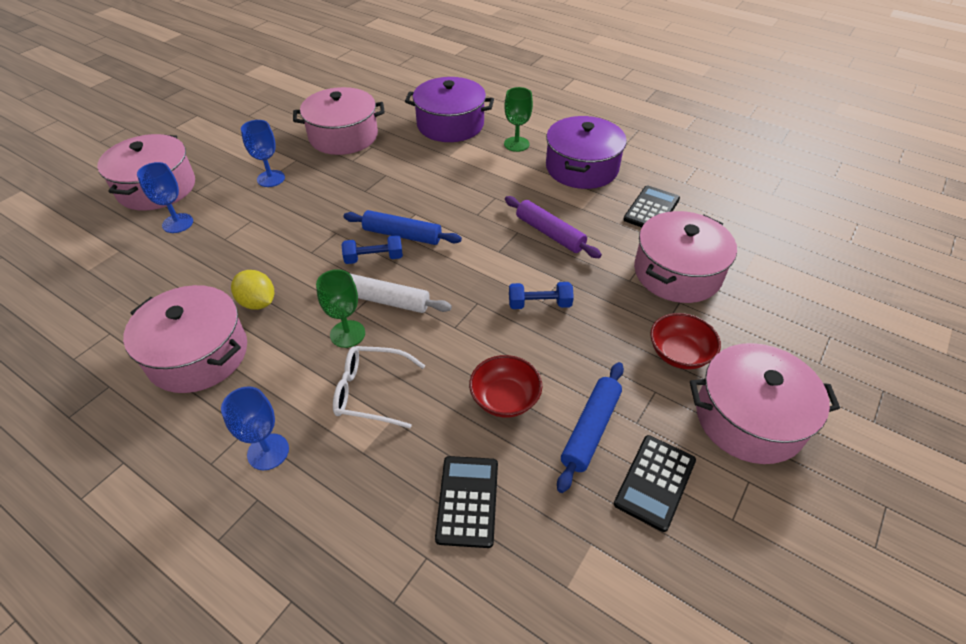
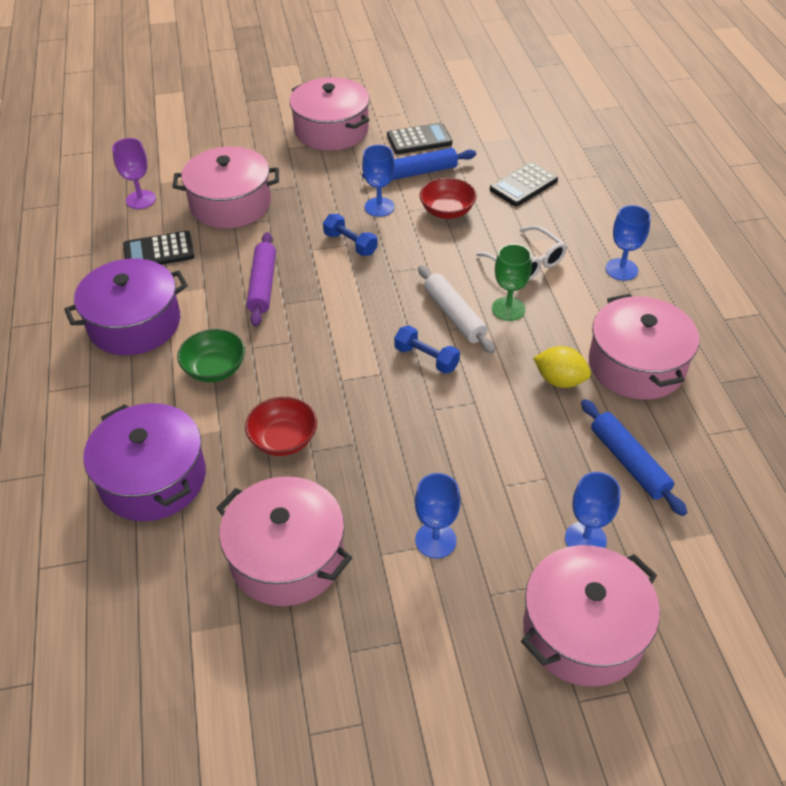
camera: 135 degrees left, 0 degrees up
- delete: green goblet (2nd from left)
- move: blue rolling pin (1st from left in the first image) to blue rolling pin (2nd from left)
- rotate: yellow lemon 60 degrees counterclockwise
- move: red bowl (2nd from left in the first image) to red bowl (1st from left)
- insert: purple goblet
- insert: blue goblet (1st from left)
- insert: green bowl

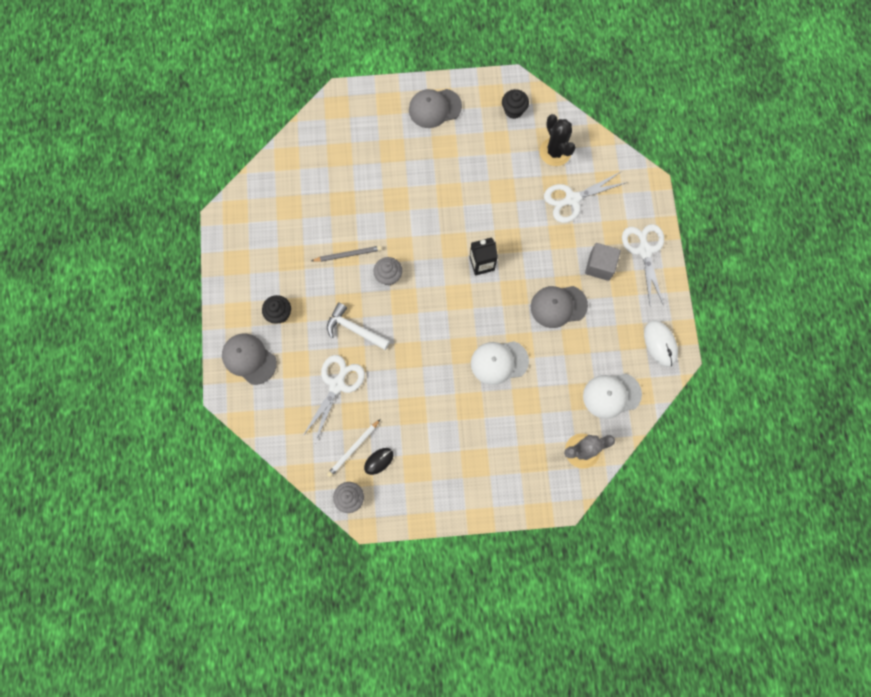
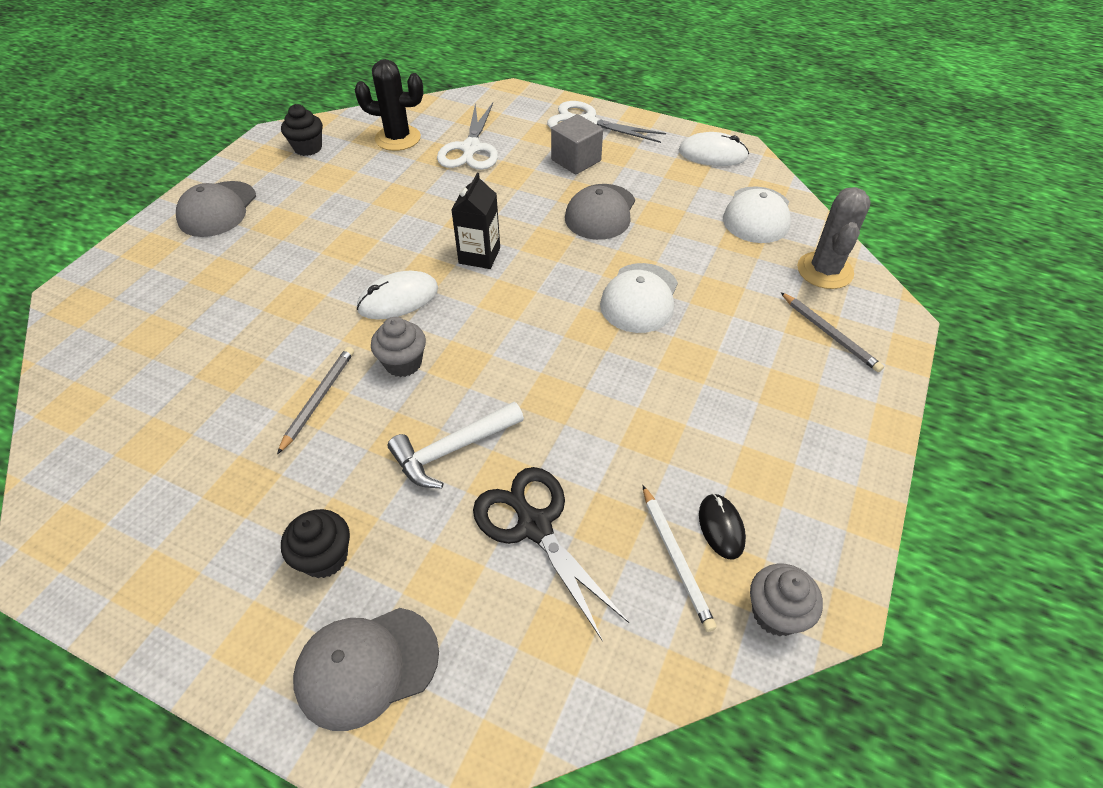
camera: 60 degrees left, 25 degrees down
- recolor: white scissors (1st from left) to black scissors
- insert: white mouse (1st from left)
- insert: grey pencil (2nd from left)

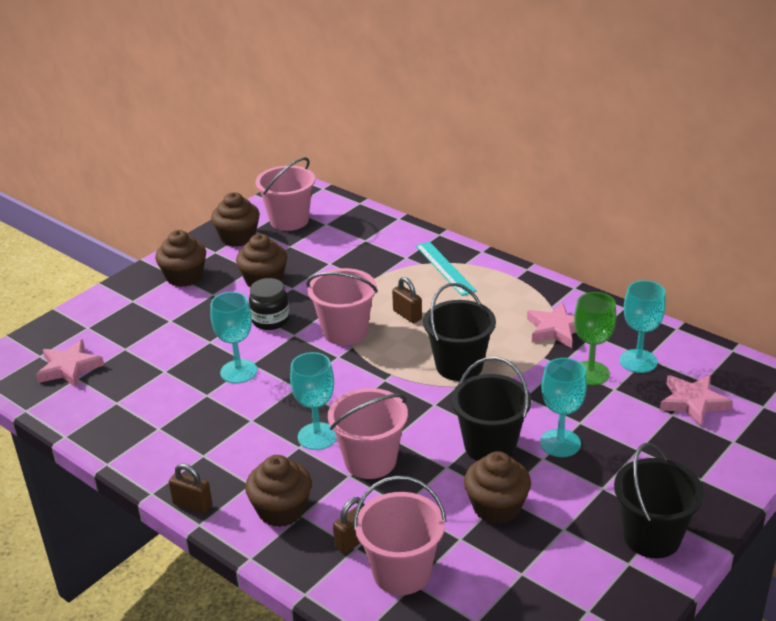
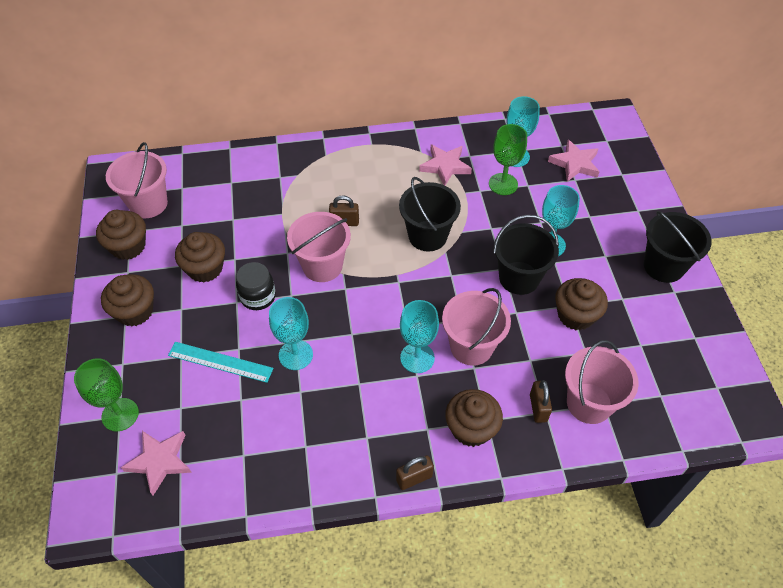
camera: 50 degrees left, 20 degrees up
- move: turquoise ruler
- insert: green goblet (1st from left)

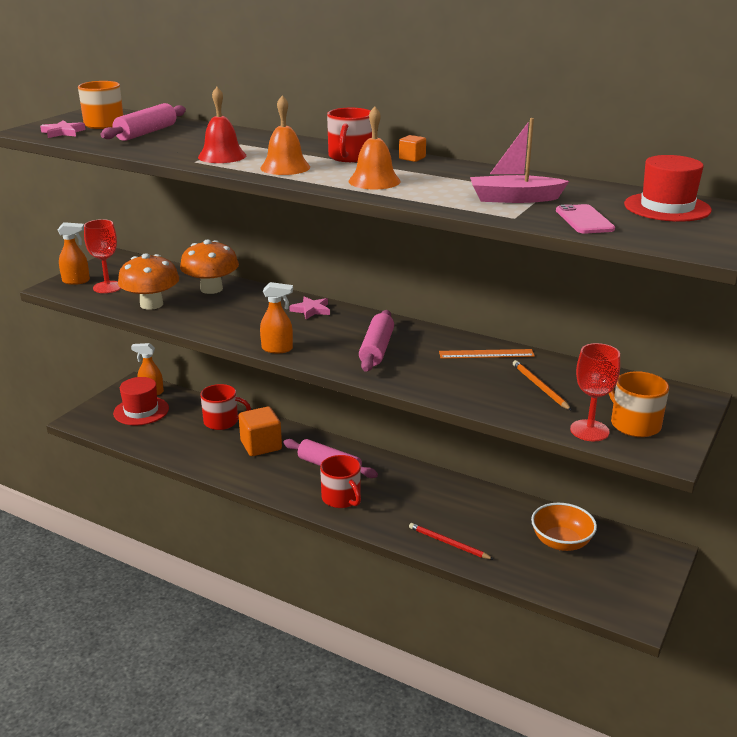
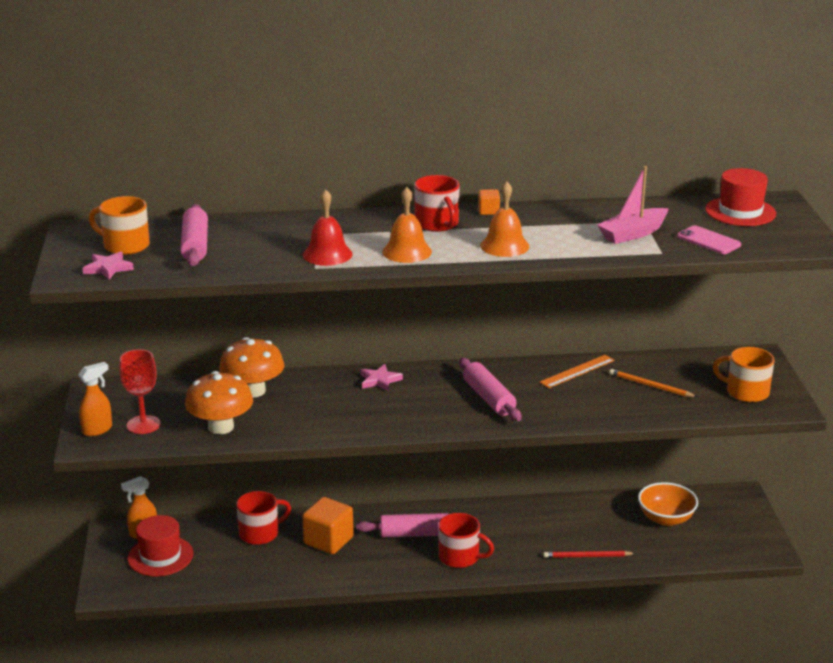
camera: 35 degrees left, 0 degrees up
- delete: orange spray bottle (3rd from left)
- delete: red goblet (2nd from left)

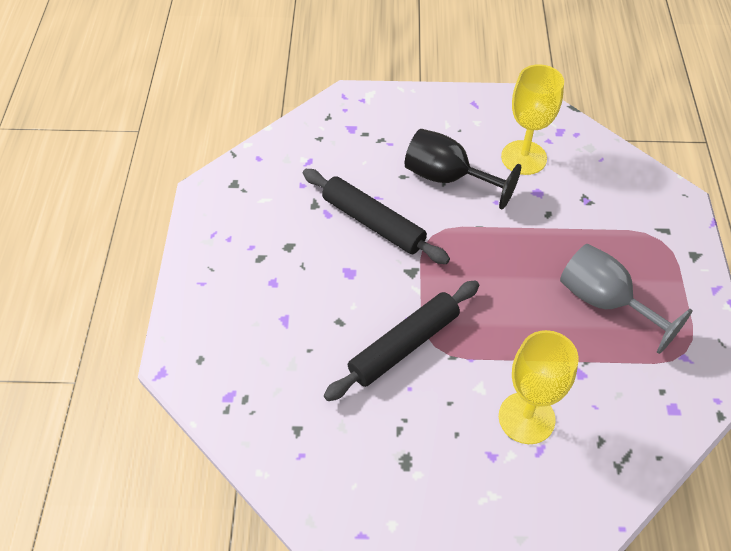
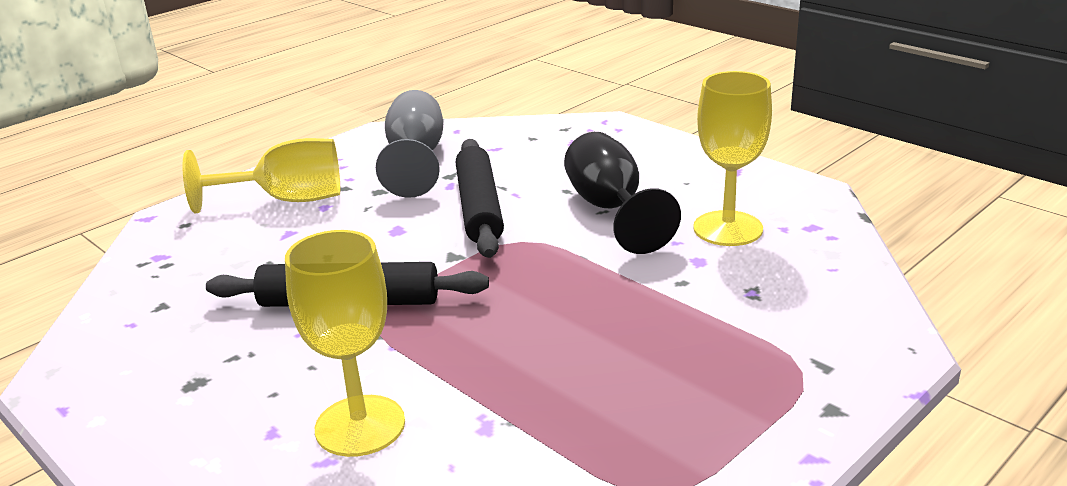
camera: 45 degrees right, 25 degrees down
- move: grey goblet
- insert: yellow goblet (1st from left)

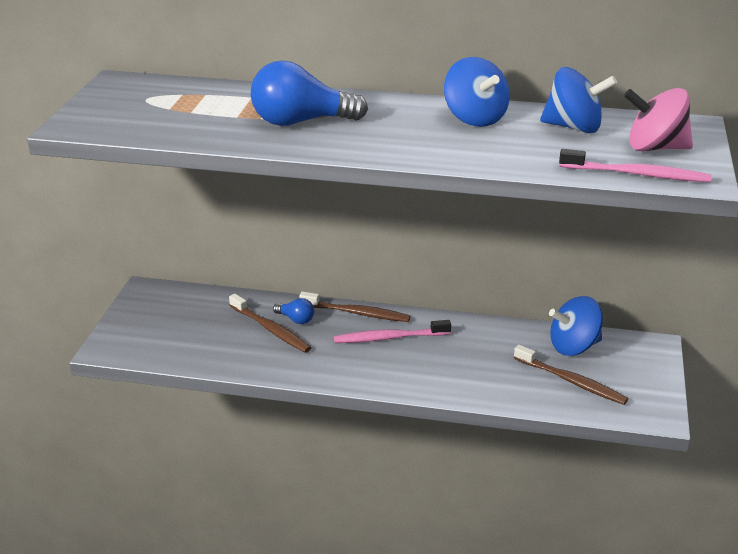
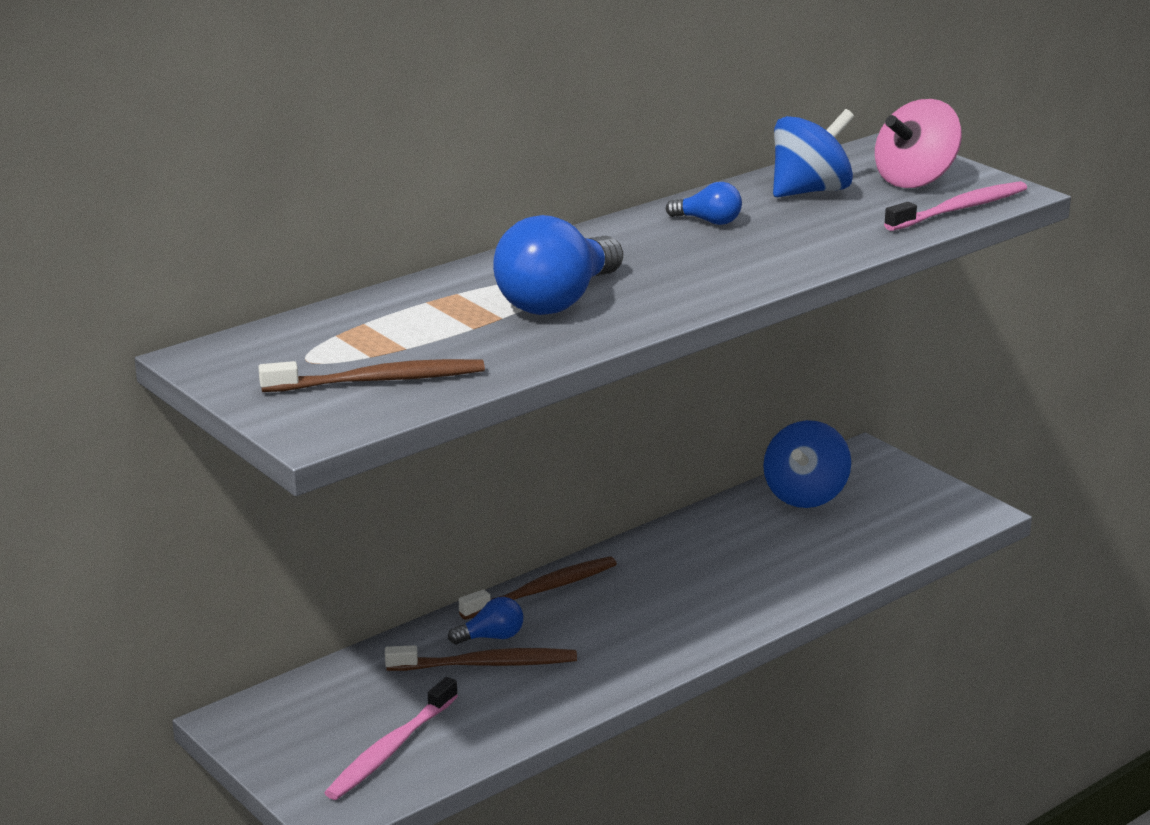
camera: 50 degrees left, 5 degrees down
- replace: blue spinning top (1st from left) to blue light bulb (3rd from left)
- move: pink toothbrush (1st from left)
- move: brown toothbrush (3rd from left in the first image) to brown toothbrush (1st from left)

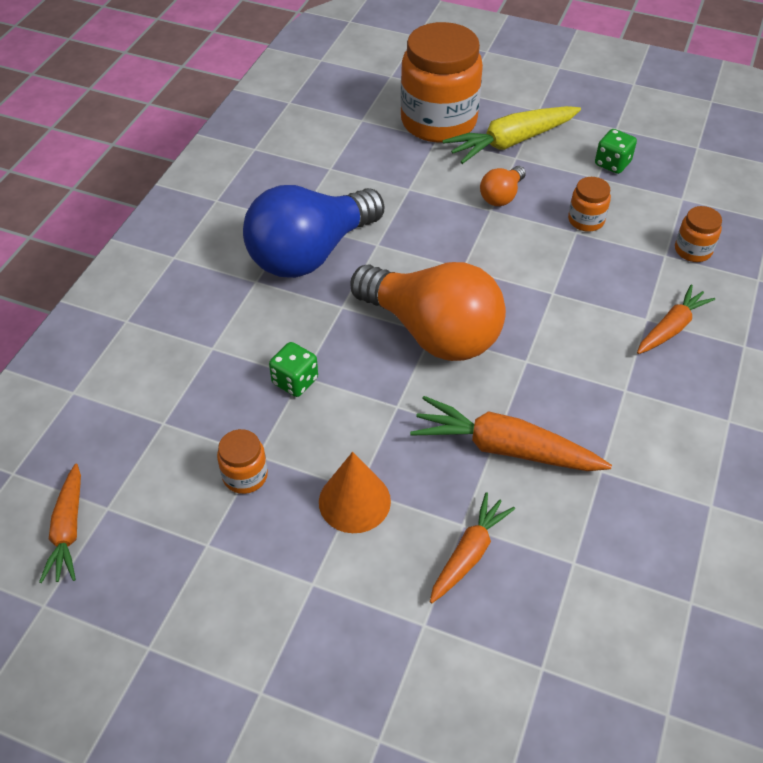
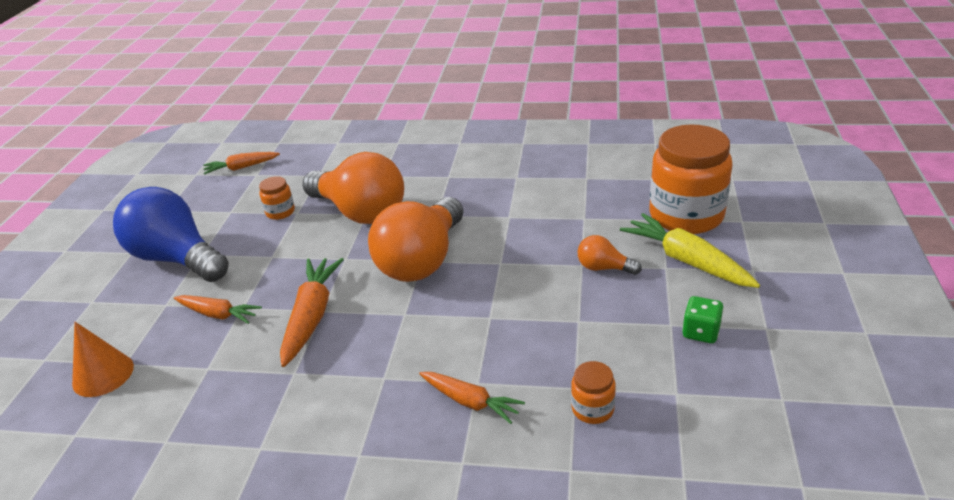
camera: 80 degrees right, 15 degrees down
- delete: orange jar (3rd from left)
- move: blue light bulb
- replace: green dice (1st from left) to orange light bulb (1st from left)
- move: orange cone

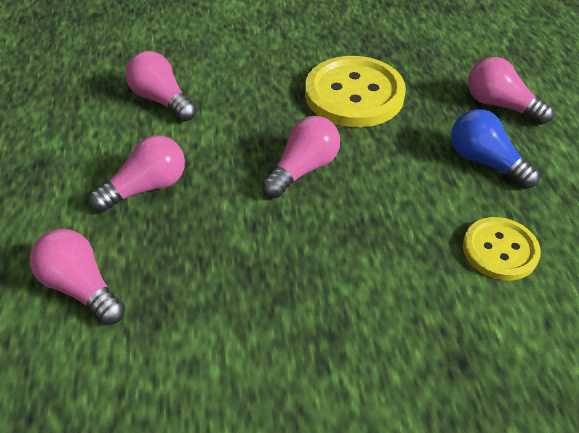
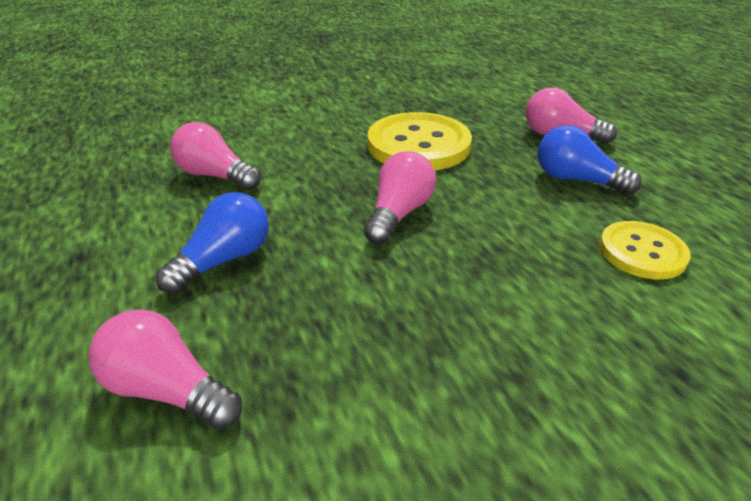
camera: 15 degrees left, 10 degrees down
- recolor: pink light bulb (2nd from left) to blue light bulb (1st from left)

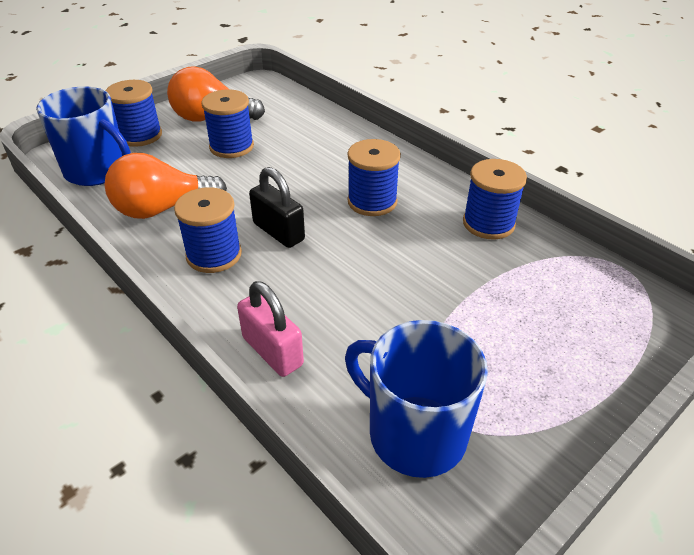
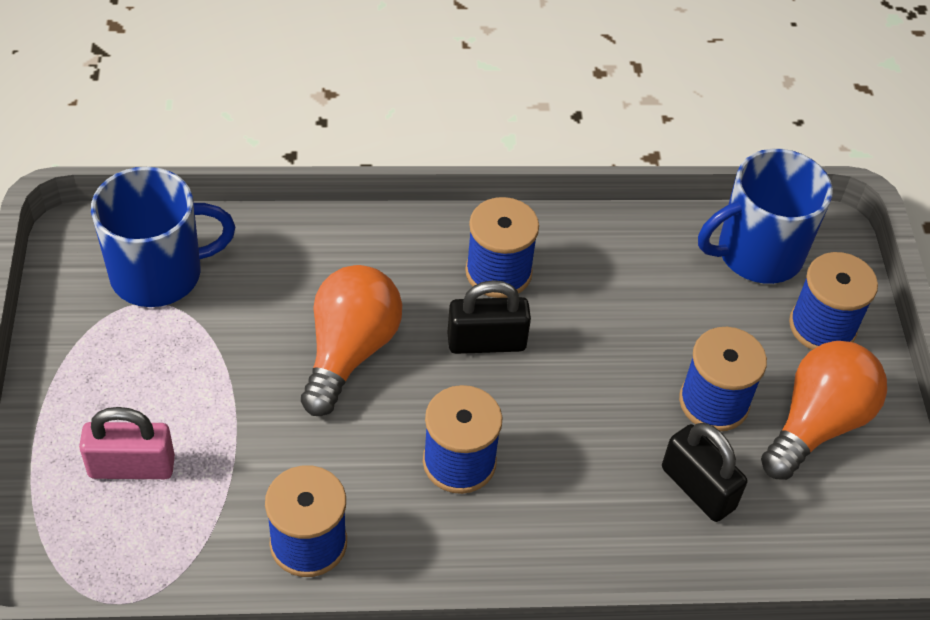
camera: 125 degrees right, 10 degrees up
- move: orange light bulb (1st from left)
- move: pink padlock
- insert: black padlock (2nd from left)

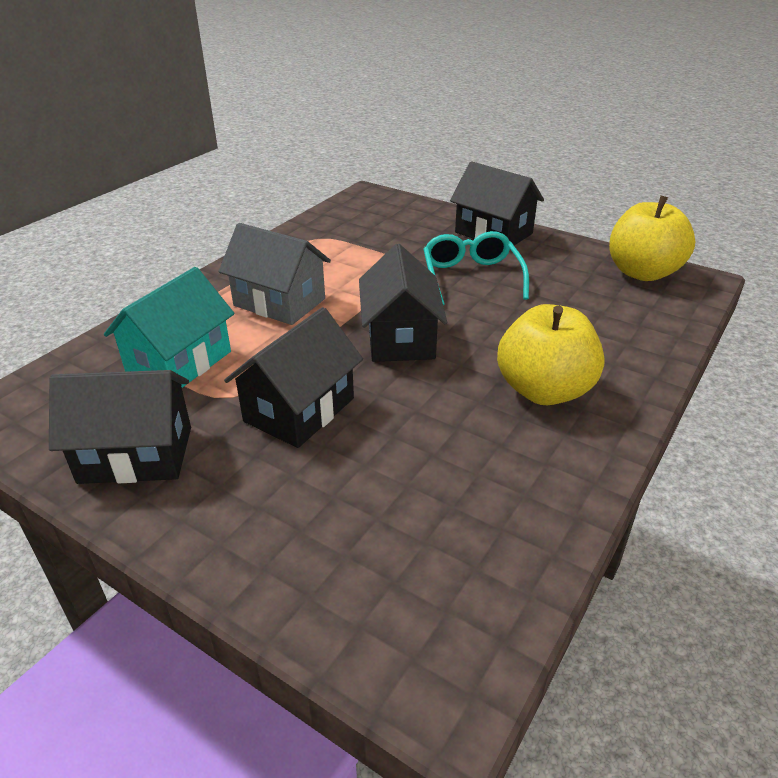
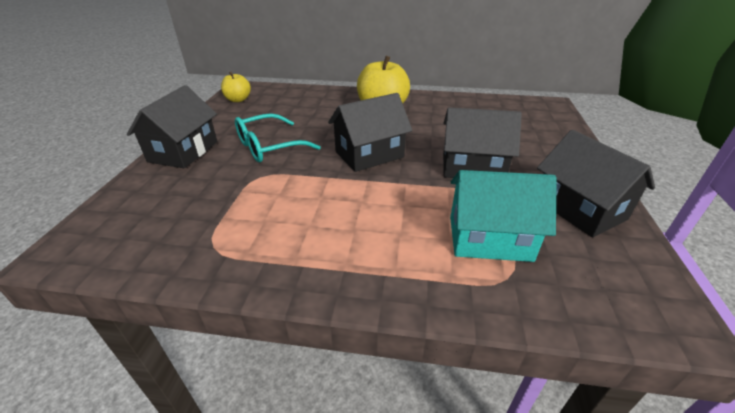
camera: 115 degrees left, 0 degrees up
- resize: yellow apple (2nd from left in the first image) x0.57
- delete: grey house

